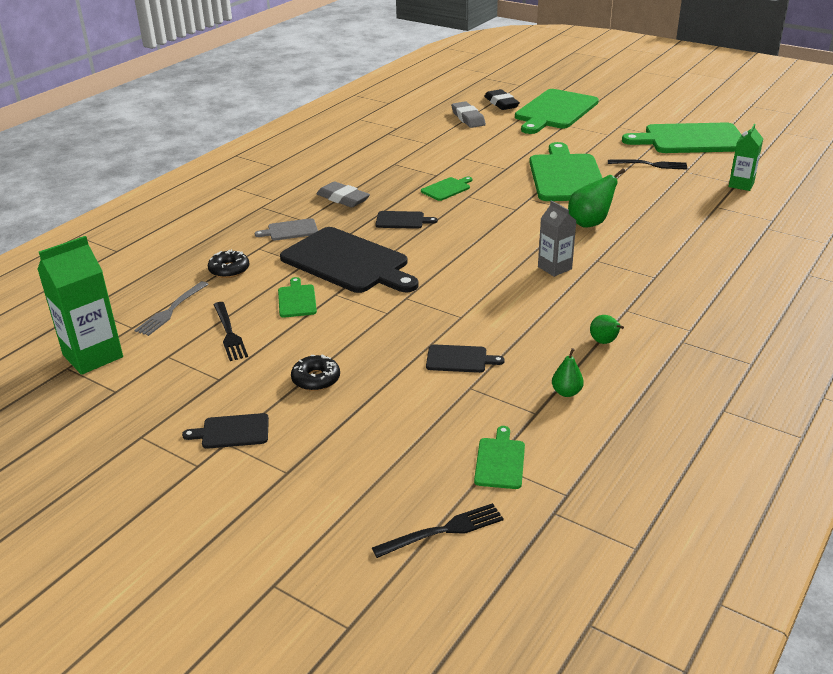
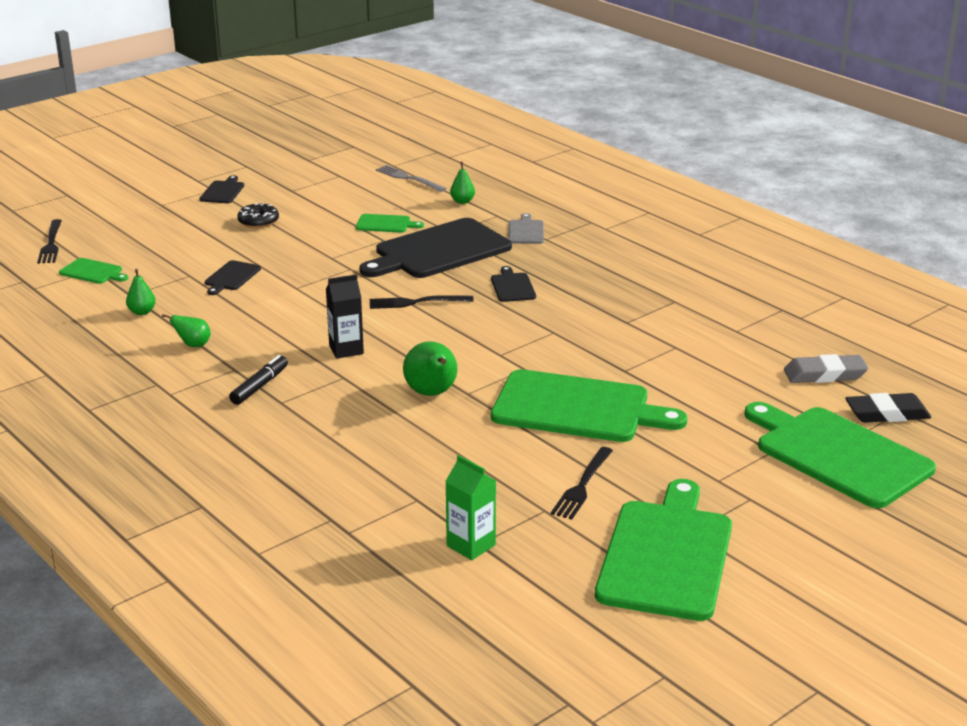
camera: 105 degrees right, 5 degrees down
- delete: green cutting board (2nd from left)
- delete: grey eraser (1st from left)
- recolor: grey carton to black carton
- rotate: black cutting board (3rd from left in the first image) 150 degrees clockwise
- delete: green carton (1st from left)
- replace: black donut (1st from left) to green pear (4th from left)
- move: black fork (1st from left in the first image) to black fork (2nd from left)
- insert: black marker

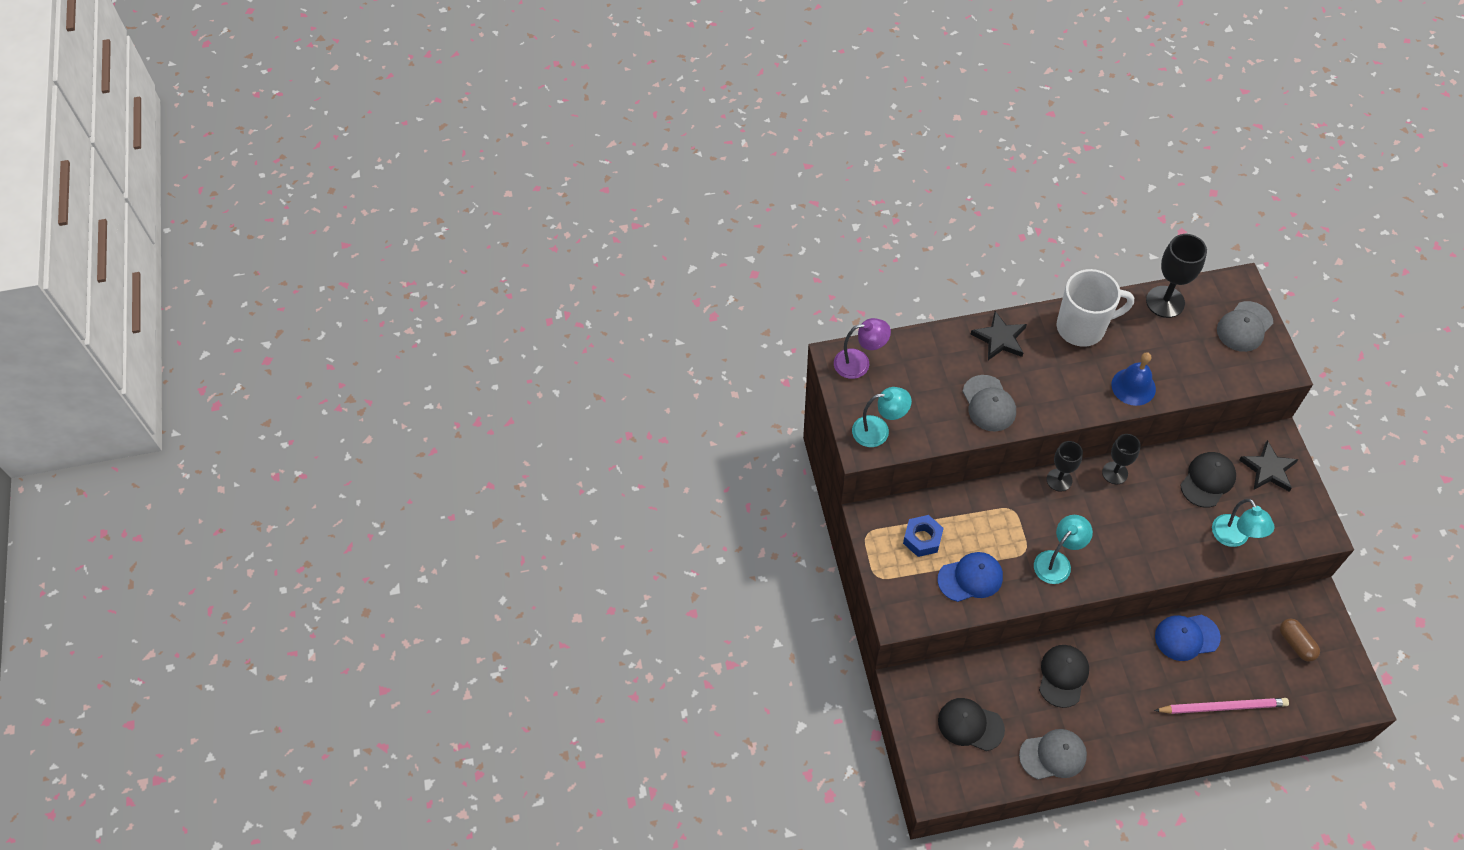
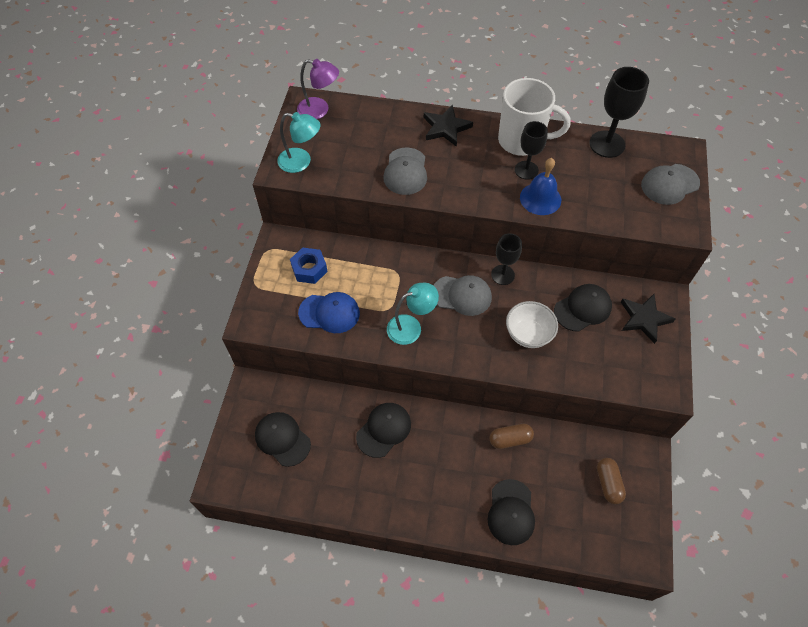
camera: 20 degrees right, 0 degrees up
- move: black goblet (1st from left in the first image) to black goblet (2nd from left)
- delete: turquoise lamp (3rd from left)
- replace: blue cap (2nd from left) to brown capsule (1st from left)
- replace: pink pencil to black cap (3rd from left)
- move: grey cap (2nd from left)
- insert: white bowl

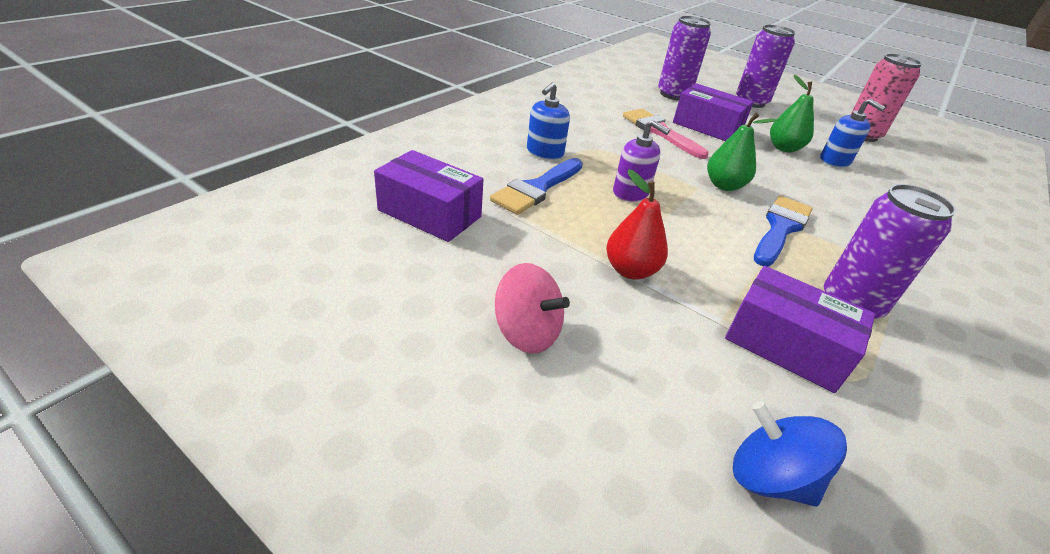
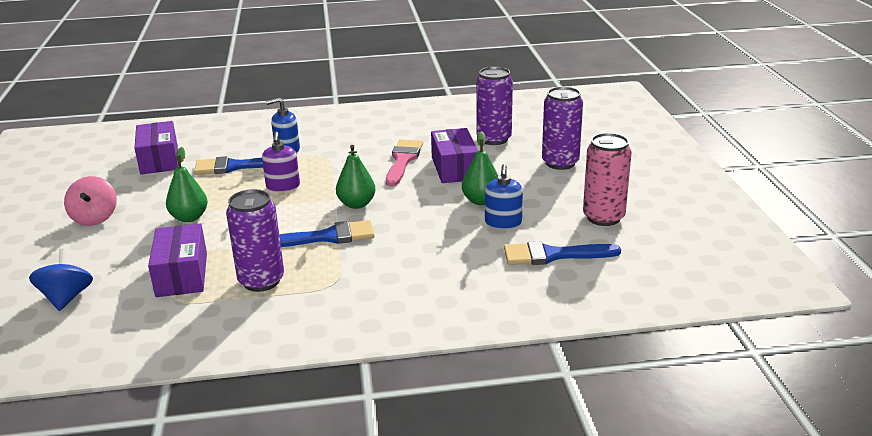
camera: 50 degrees right, 10 degrees down
- recolor: red pear to green pear (1st from left)
- insert: blue brush (3rd from left)

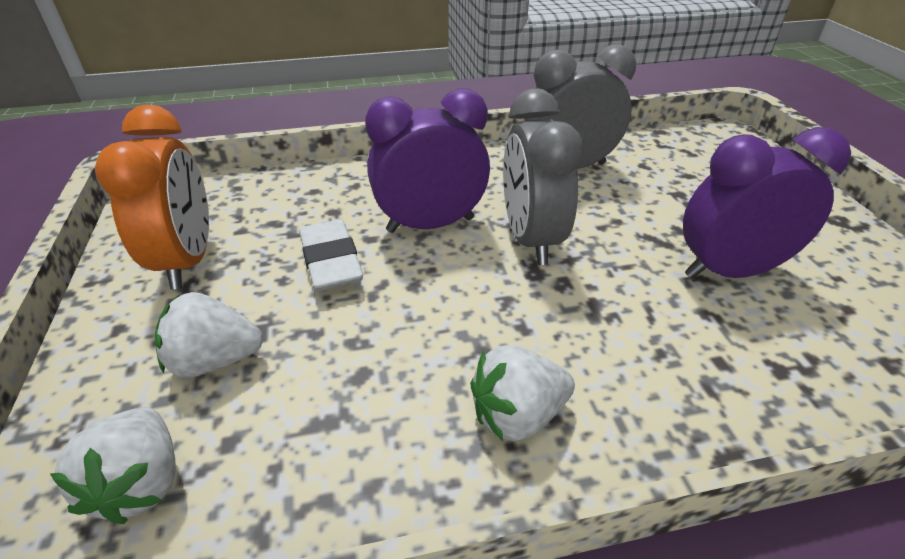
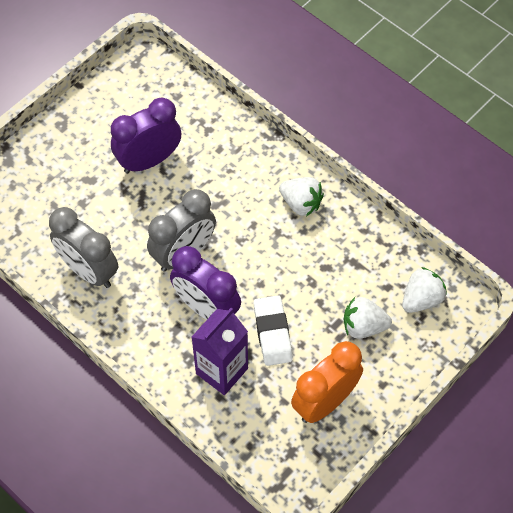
camera: 125 degrees left, 20 degrees up
- rotate: purple clock (2nd from left in the first image) 105 degrees clockwise
- rotate: white eraser 45 degrees counterclockwise
- rotate: white strawberry (2nd from left) 135 degrees clockwise
- insert: purple carton

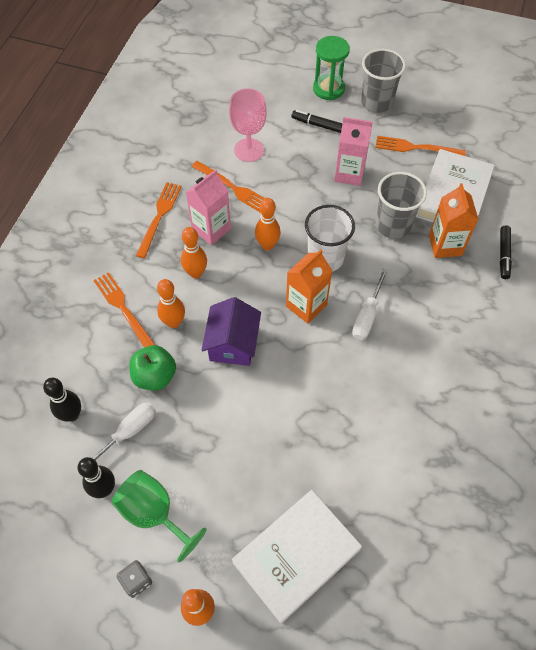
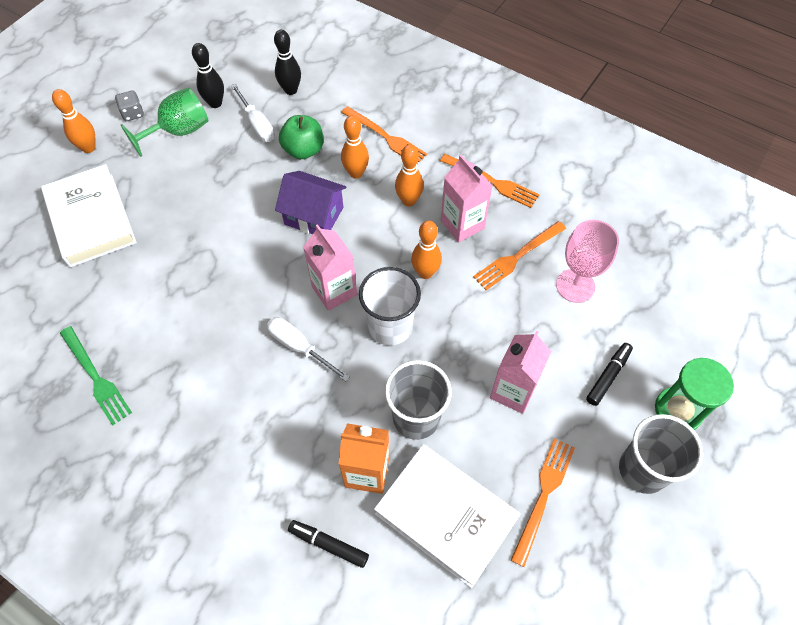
camera: 105 degrees right, 0 degrees up
- recolor: orange carton (1st from left) to pink carton (1st from left)
- rotate: orange fork (1st from left) 60 degrees clockwise
- insert: green fork

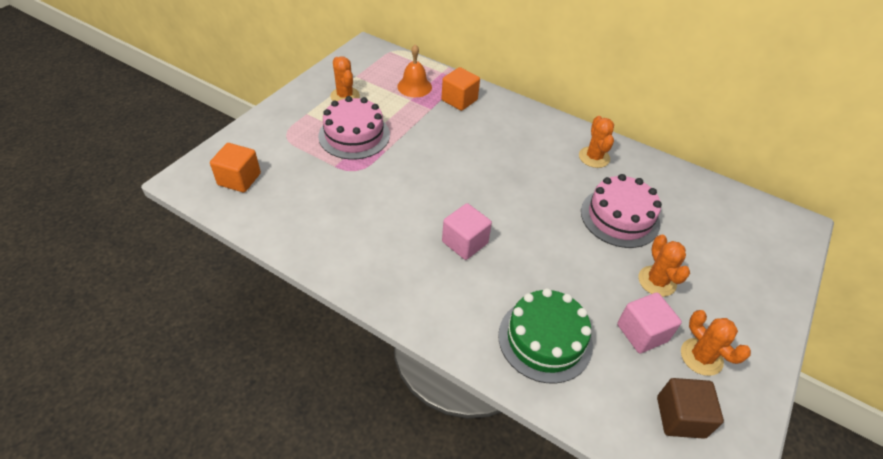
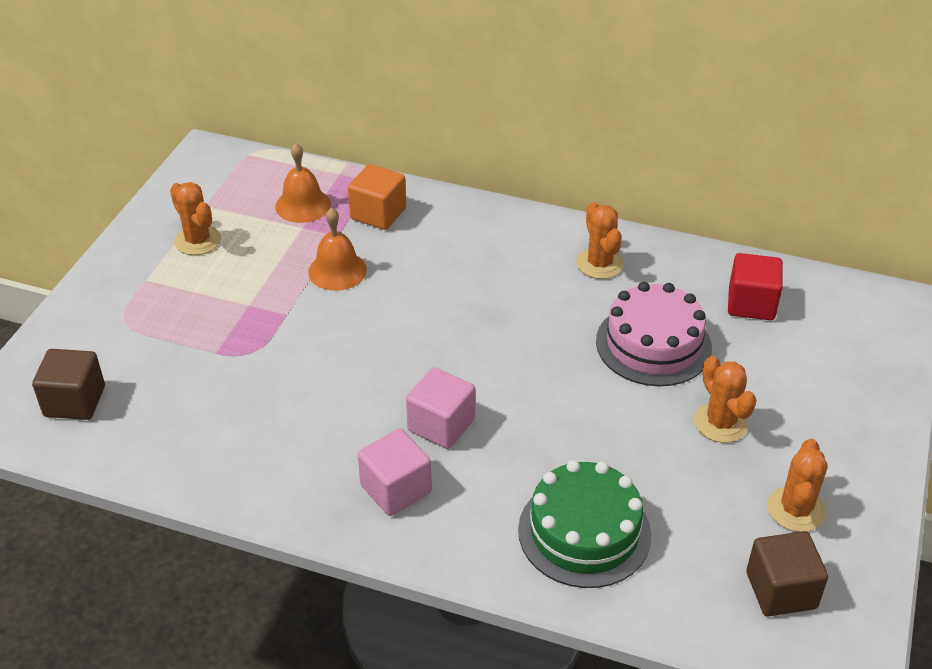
camera: 10 degrees left, 5 degrees down
- delete: pink cake (1st from left)
- recolor: orange cube (1st from left) to brown cube (1st from left)
- move: pink cube (2nd from left in the first image) to pink cube (1st from left)
- rotate: orange cactus (4th from left) 60 degrees clockwise
- insert: orange bell (2nd from left)
- insert: red cube

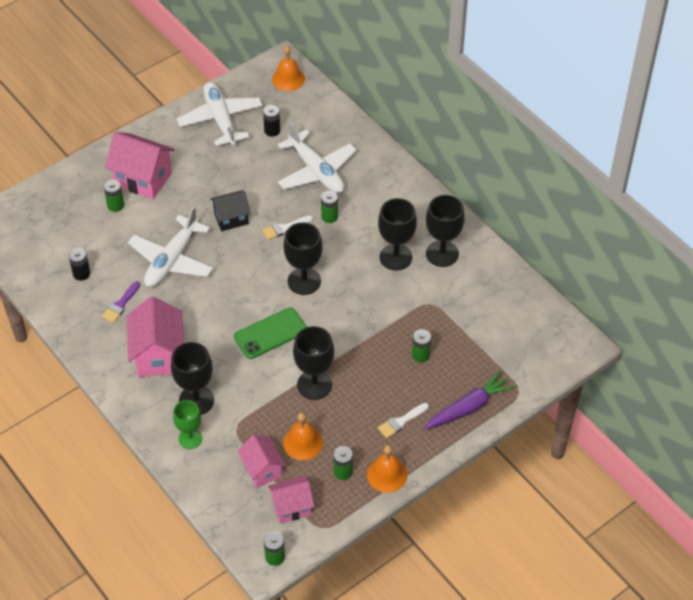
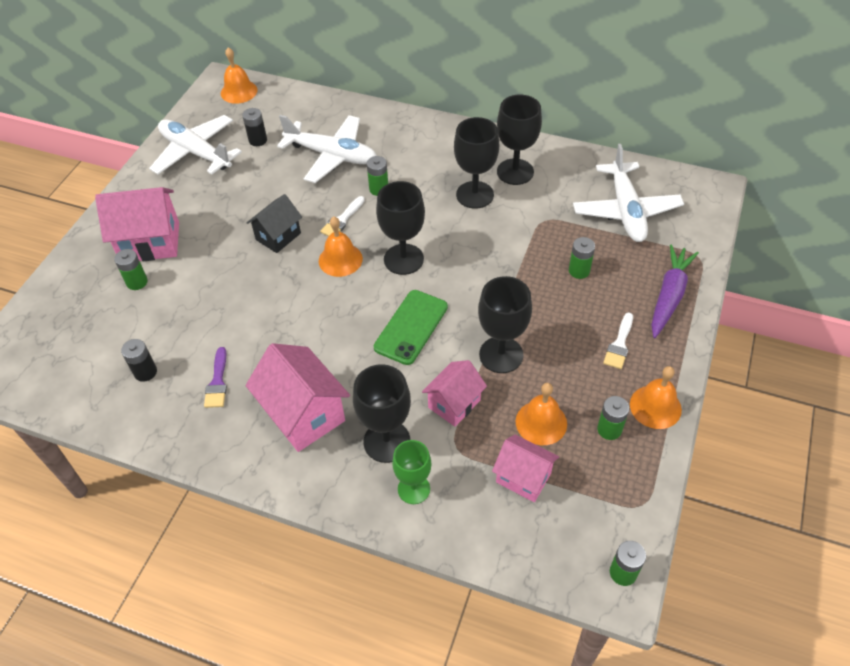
camera: 30 degrees left, 0 degrees up
- move: white plane (1st from left in the first image) to white plane (3rd from left)
- move: pink house (4th from left in the first image) to pink house (3rd from left)
- insert: orange bell (2nd from left)

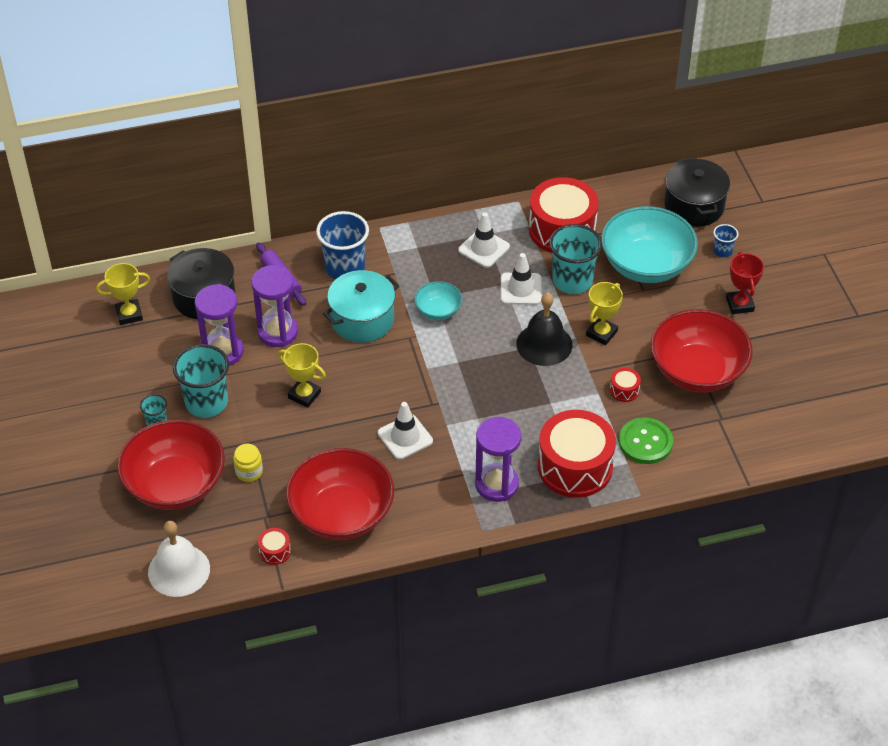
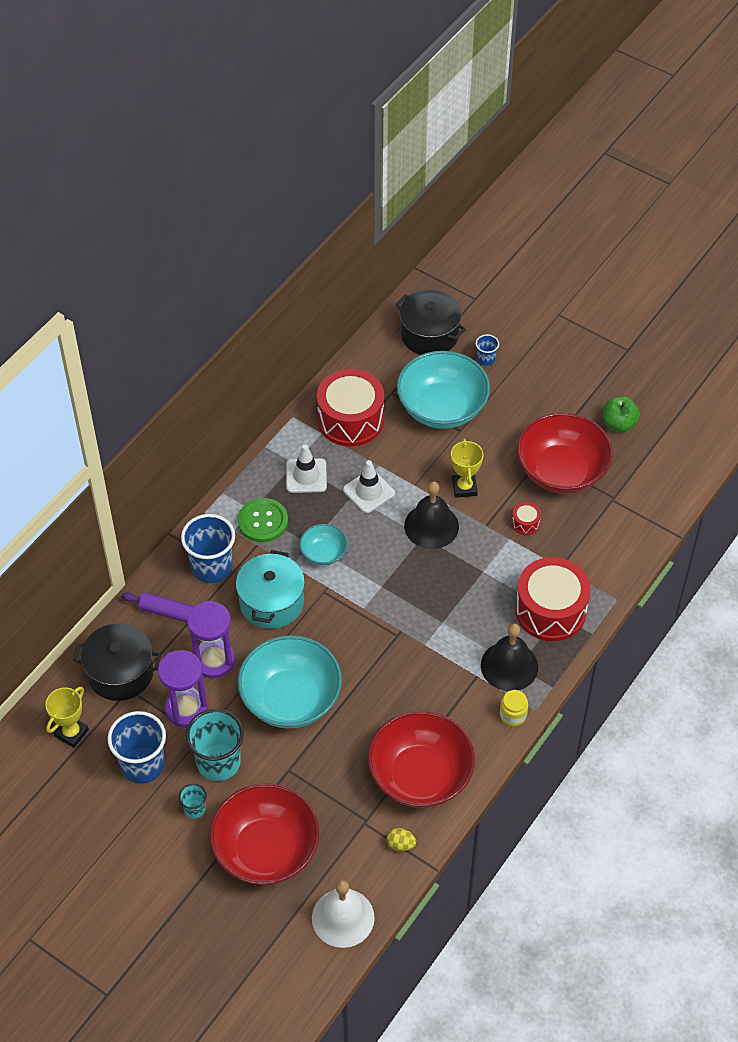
camera: 40 degrees left, 5 degrees up
- delete: turquoise cup (3rd from left)
- delete: red trophy
- replace: yellow trophy (2nd from left) to turquoise bowl (1st from left)
- delete: white traffic cone (1st from left)
- replace: purple hourglass (3rd from left) to black bell (2nd from left)
- move: green button
- move: yellow jar
- replace: red drum (1st from left) to yellow egg
- insert: green apple
- insert: blue cup (1st from left)

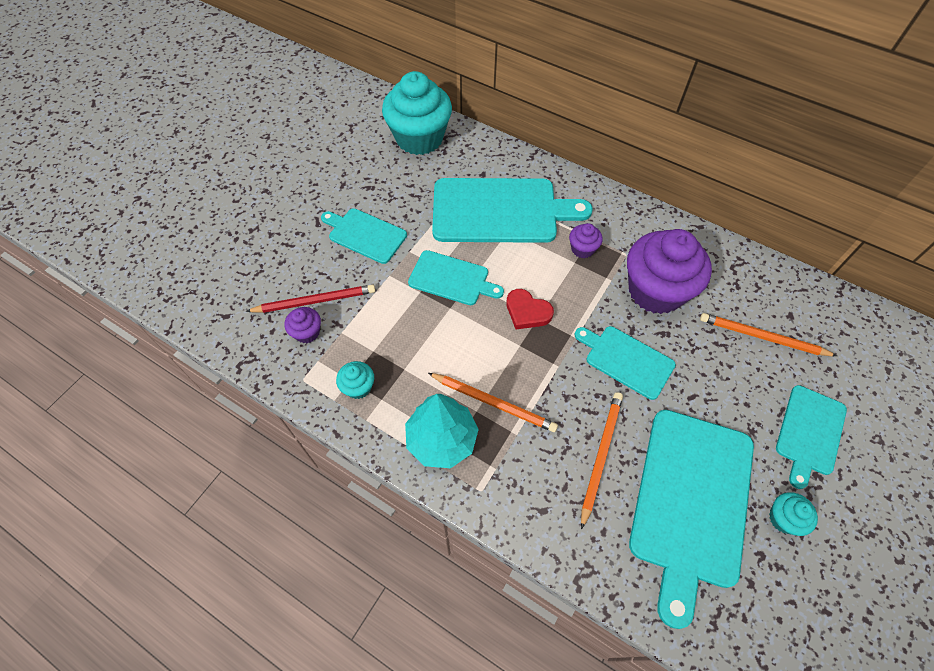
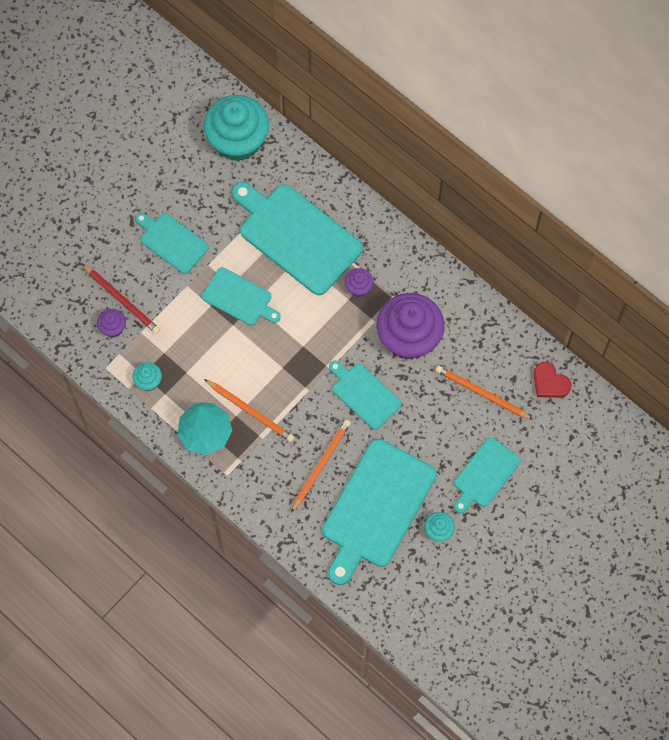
camera: 10 degrees right, 10 degrees up
- rotate: turquoise cutting board (3rd from left) 150 degrees counterclockwise
- rotate: red pencil 45 degrees clockwise
- move: red heart

